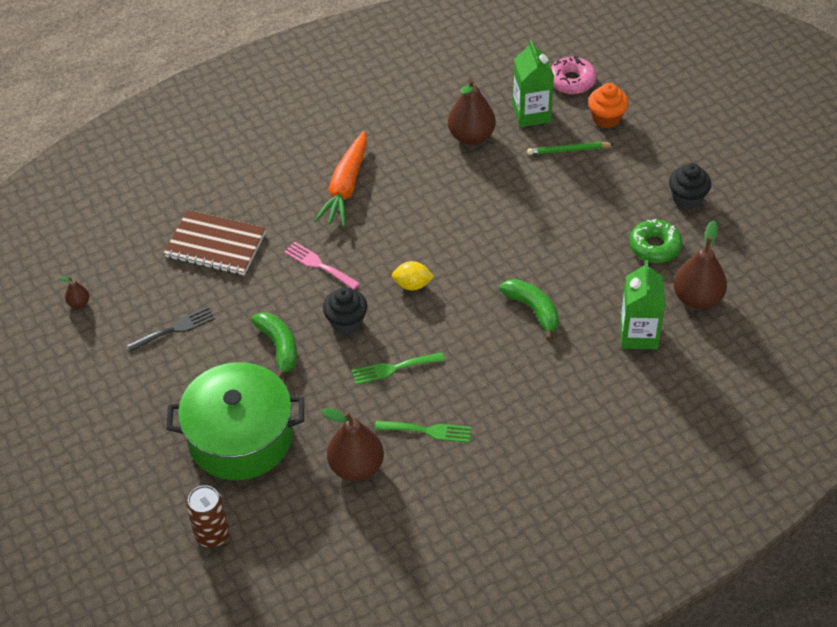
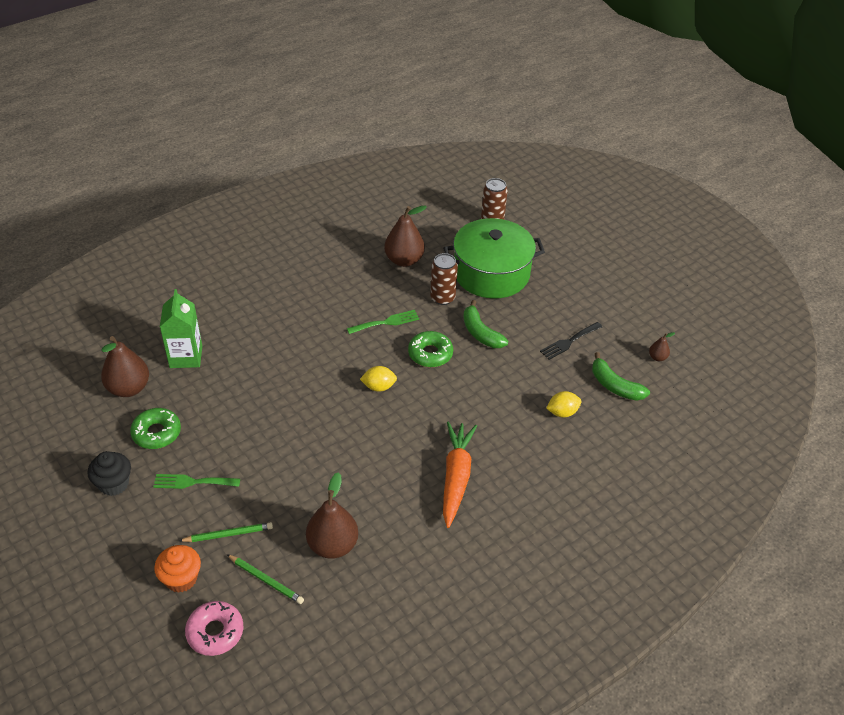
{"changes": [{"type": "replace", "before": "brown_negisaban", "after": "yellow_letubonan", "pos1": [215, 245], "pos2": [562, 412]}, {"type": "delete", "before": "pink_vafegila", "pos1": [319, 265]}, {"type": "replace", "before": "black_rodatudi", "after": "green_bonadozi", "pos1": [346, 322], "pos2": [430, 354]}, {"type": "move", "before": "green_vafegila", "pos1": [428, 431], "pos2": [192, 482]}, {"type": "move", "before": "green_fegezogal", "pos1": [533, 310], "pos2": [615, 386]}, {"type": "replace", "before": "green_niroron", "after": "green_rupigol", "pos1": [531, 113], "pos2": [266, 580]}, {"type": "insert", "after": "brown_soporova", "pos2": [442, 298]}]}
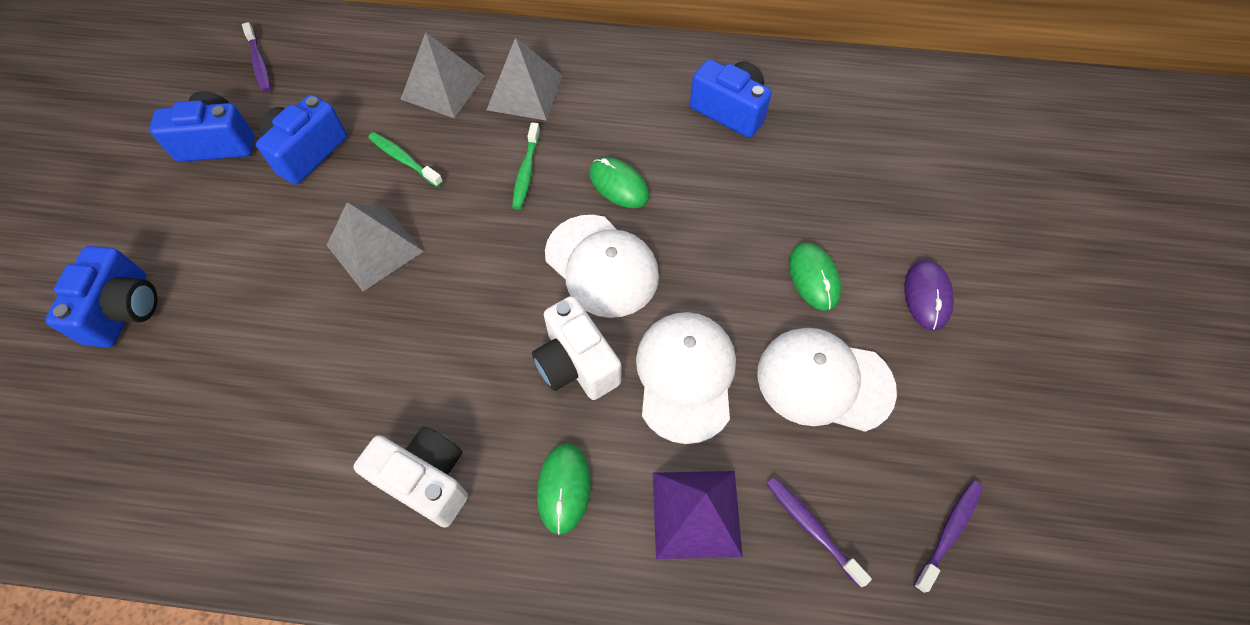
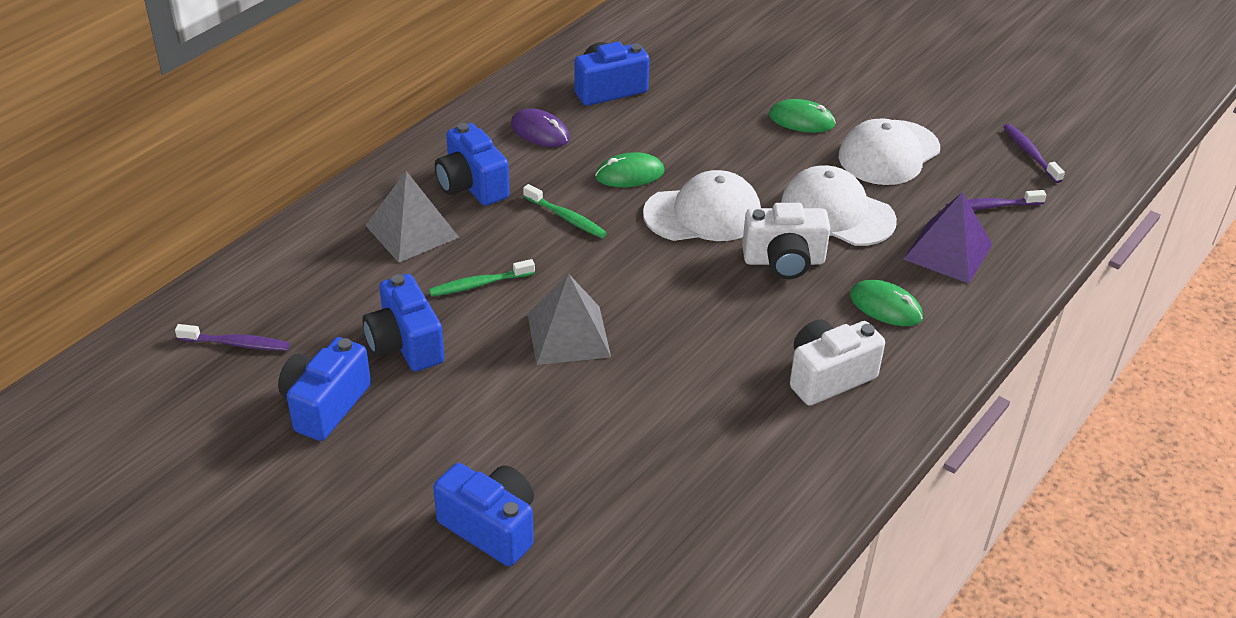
{"changes": [{"type": "replace", "before": "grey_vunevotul", "after": "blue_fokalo", "pos1": [524, 92], "pos2": [472, 185]}, {"type": "move", "before": "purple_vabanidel", "pos1": [927, 296], "pos2": [540, 131]}]}
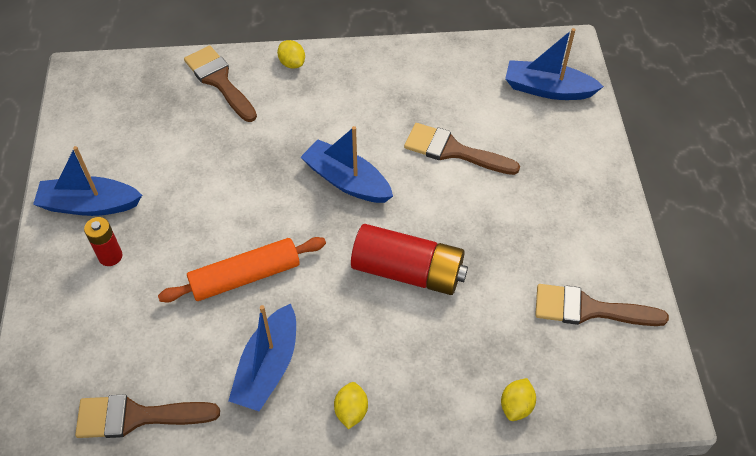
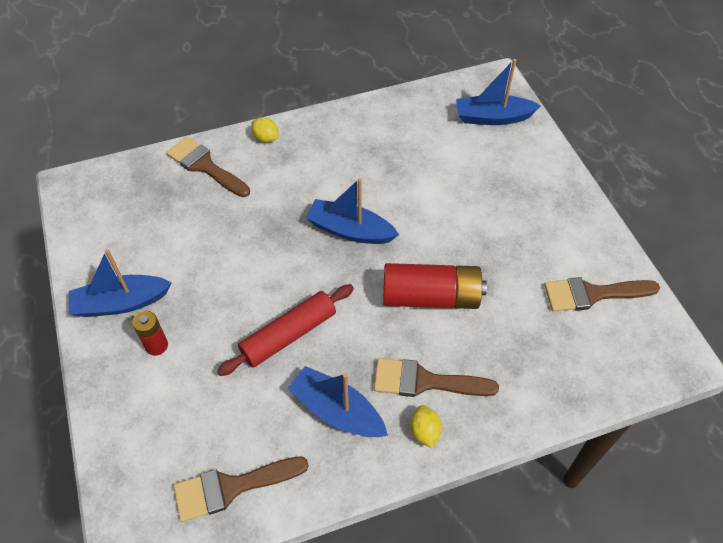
{"changes": [{"type": "recolor", "before": "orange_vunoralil", "after": "red_vunoralil", "pos1": [245, 277], "pos2": [289, 335]}, {"type": "rotate", "before": "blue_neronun", "pos1": [268, 367], "pos2": [337, 411], "turn": 120}, {"type": "move", "before": "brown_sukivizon", "pos1": [453, 151], "pos2": [425, 381]}, {"type": "delete", "before": "yellow_letubonan", "pos1": [516, 406]}]}
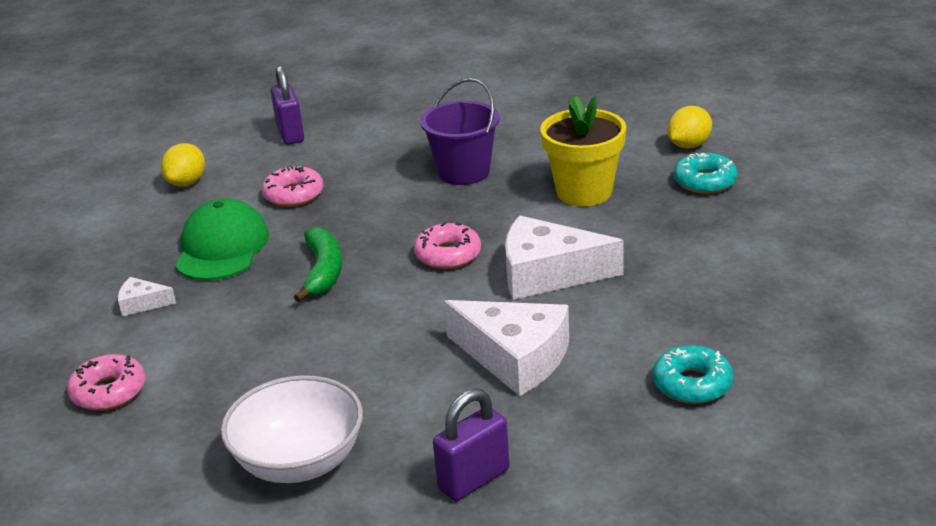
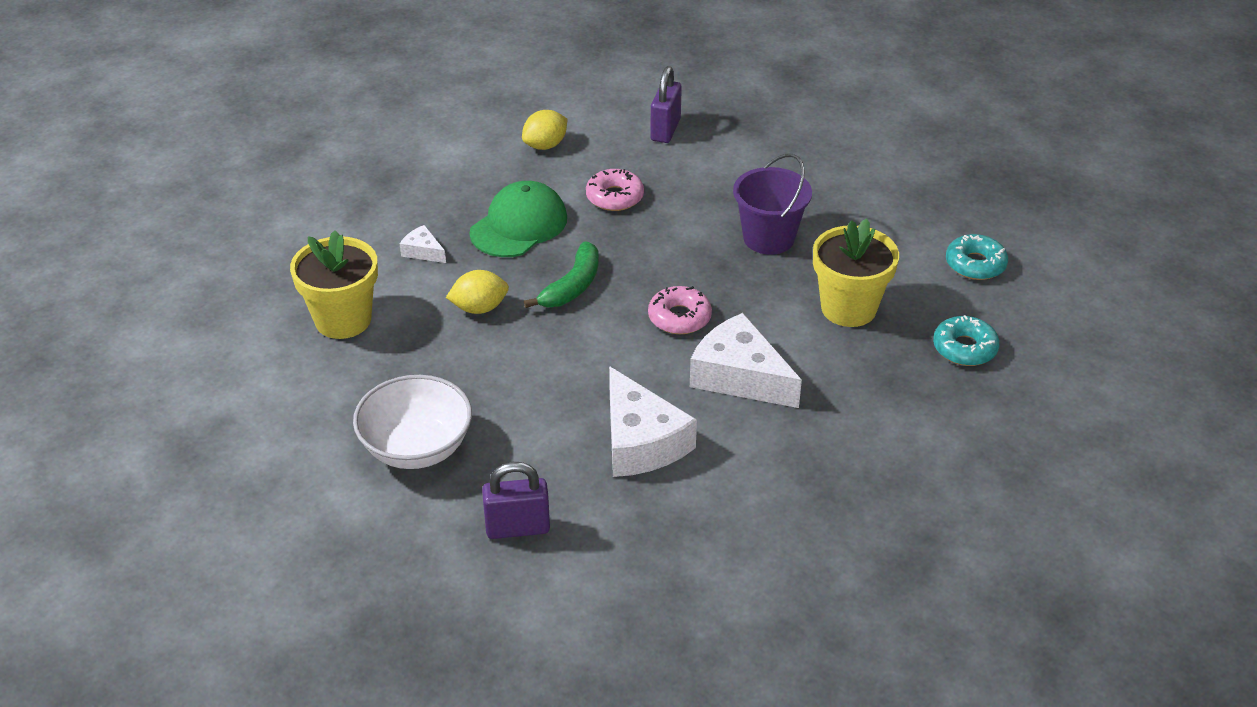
{"changes": [{"type": "replace", "before": "pink_bonadozi", "after": "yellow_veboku", "pos1": [109, 391], "pos2": [343, 320]}, {"type": "move", "before": "turquoise_bonadozi", "pos1": [692, 384], "pos2": [975, 264]}, {"type": "move", "before": "yellow_letubonan", "pos1": [689, 145], "pos2": [479, 308]}]}
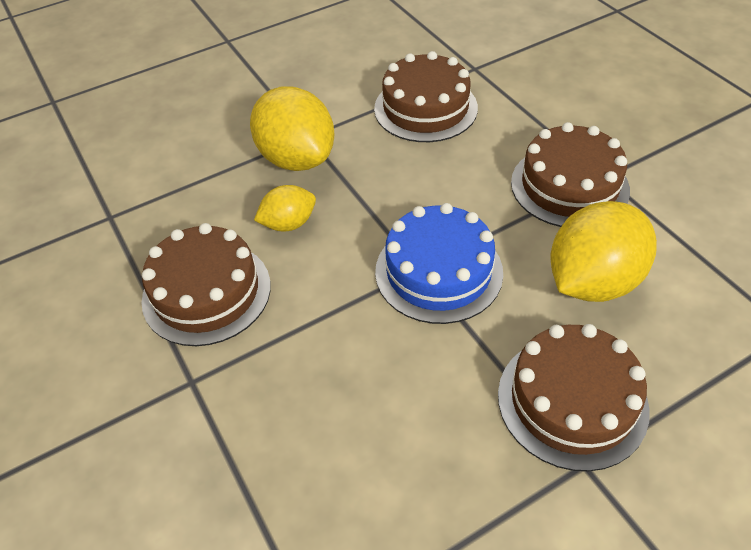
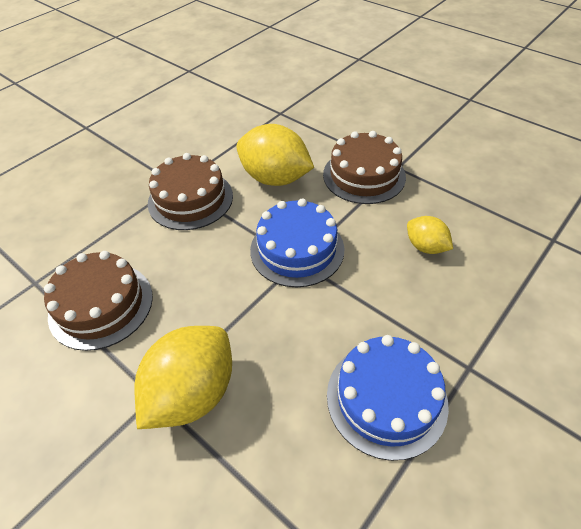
{"changes": [{"type": "recolor", "before": "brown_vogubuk", "after": "blue_vogubuk", "pos1": [206, 292], "pos2": [386, 398]}, {"type": "move", "before": "yellow_letubonan", "pos1": [289, 224], "pos2": [425, 247]}]}
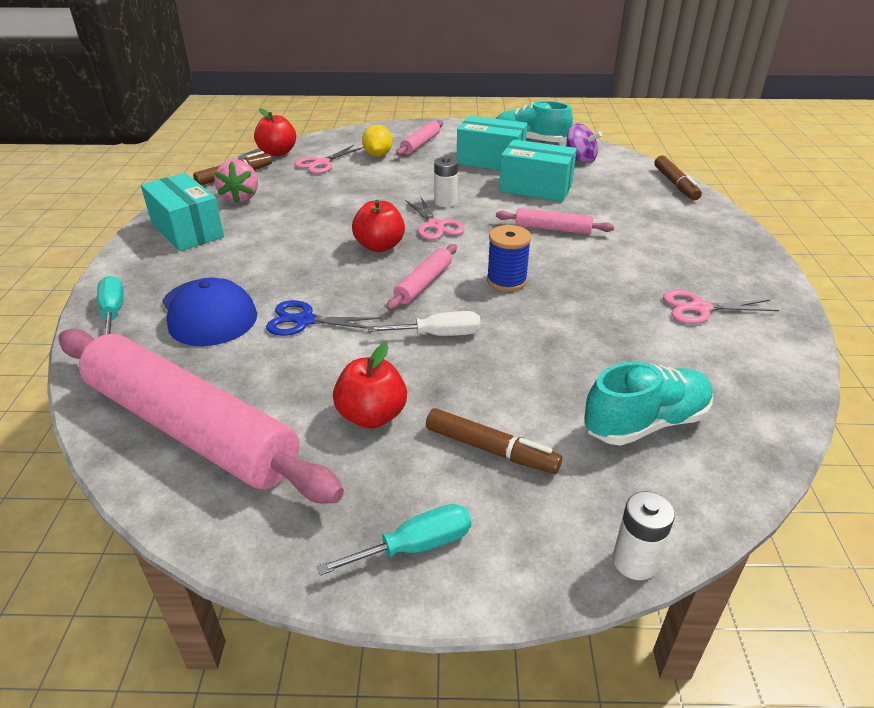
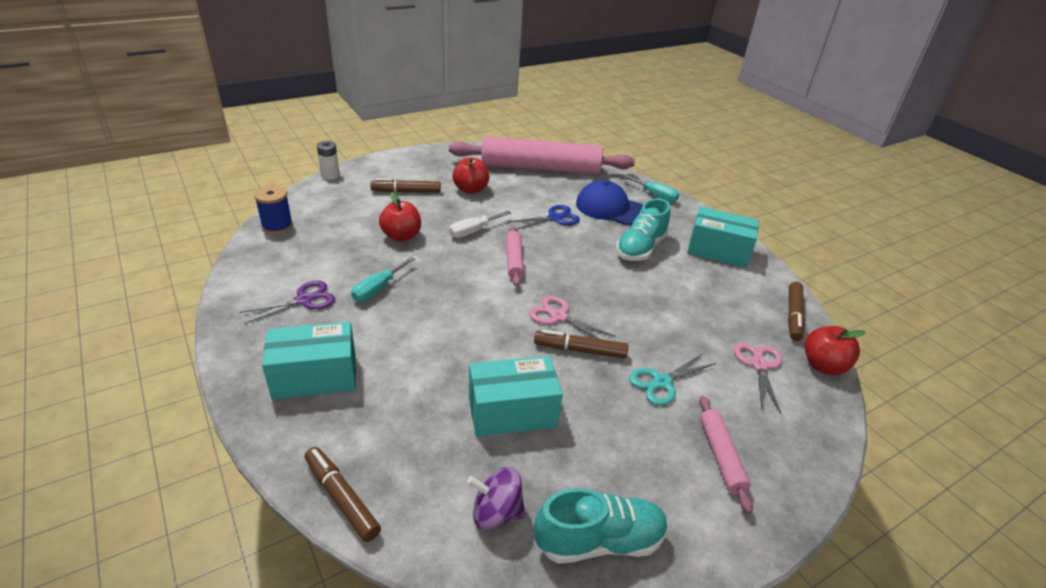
{"changes": [{"type": "delete", "before": "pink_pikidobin", "pos1": [240, 198]}, {"type": "move", "before": "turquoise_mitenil", "pos1": [415, 546], "pos2": [378, 289]}, {"type": "move", "before": "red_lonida", "pos1": [379, 246], "pos2": [401, 236]}, {"type": "delete", "before": "yellow_letubonan", "pos1": [378, 155]}, {"type": "replace", "before": "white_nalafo", "after": "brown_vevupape", "pos1": [445, 202], "pos2": [580, 350]}, {"type": "move", "before": "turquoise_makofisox", "pos1": [490, 161], "pos2": [315, 376]}, {"type": "move", "before": "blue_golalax", "pos1": [506, 281], "pos2": [277, 226]}, {"type": "delete", "before": "pink_vunoralil", "pos1": [553, 229]}, {"type": "move", "before": "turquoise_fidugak", "pos1": [645, 423], "pos2": [640, 248]}, {"type": "recolor", "before": "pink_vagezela", "after": "purple_vagezela", "pos1": [700, 308], "pos2": [304, 300]}, {"type": "insert", "after": "turquoise_vagezela", "pos2": [662, 382]}]}
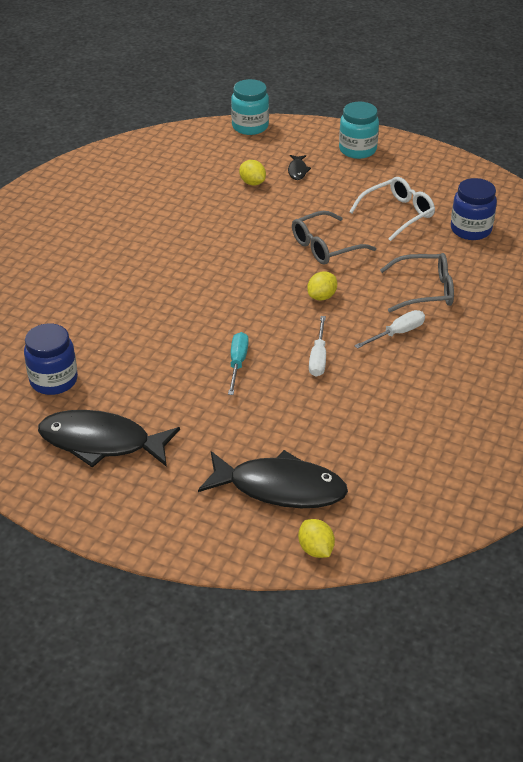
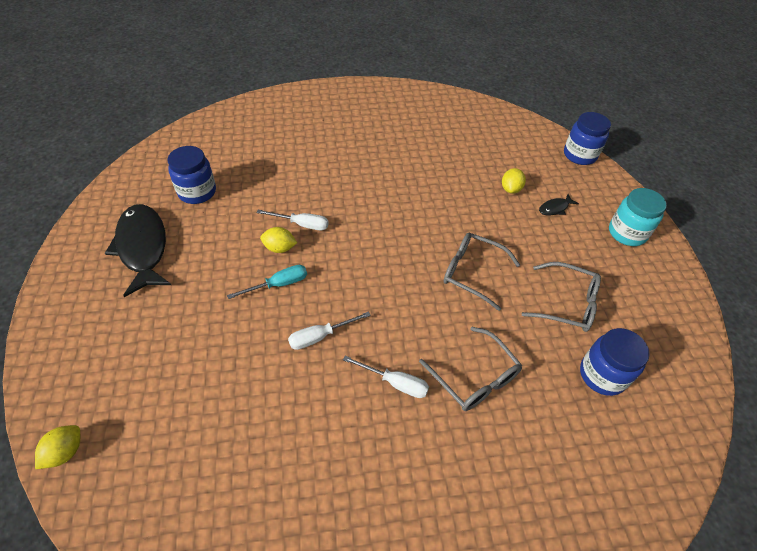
{"changes": [{"type": "delete", "before": "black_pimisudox", "pos1": [280, 488]}, {"type": "recolor", "before": "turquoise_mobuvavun", "after": "blue_mobuvavun", "pos1": [250, 126], "pos2": [579, 155]}, {"type": "move", "before": "yellow_letubonan", "pos1": [322, 296], "pos2": [279, 248]}, {"type": "recolor", "before": "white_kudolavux", "after": "grey_kudolavux", "pos1": [398, 214], "pos2": [567, 304]}, {"type": "insert", "after": "white_mitenil", "pos2": [302, 224]}]}
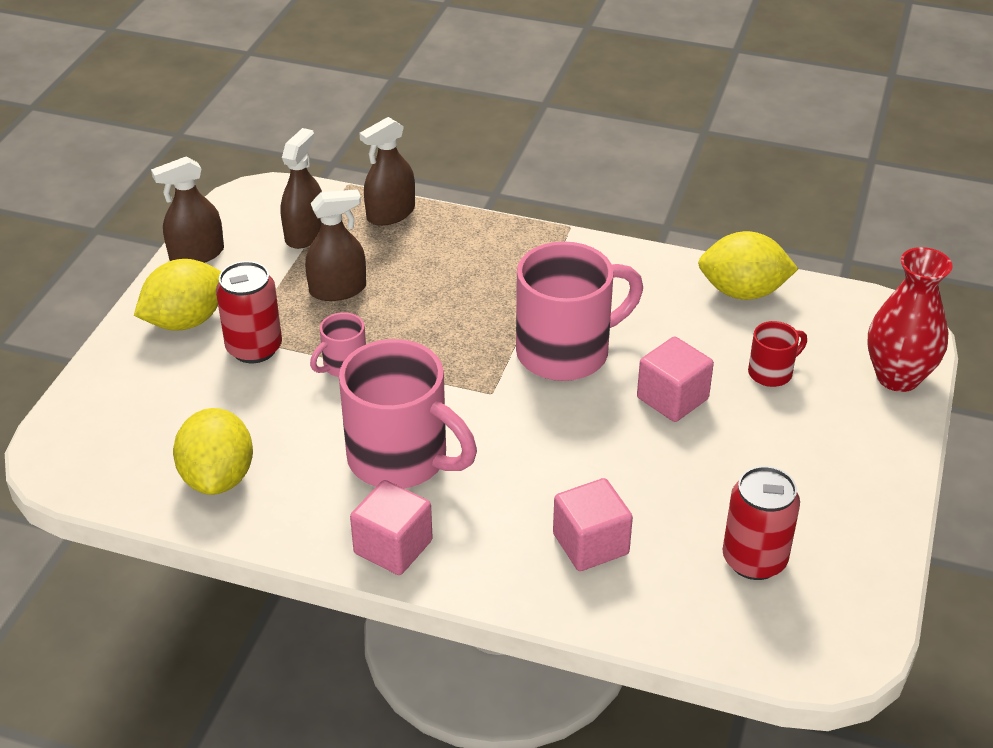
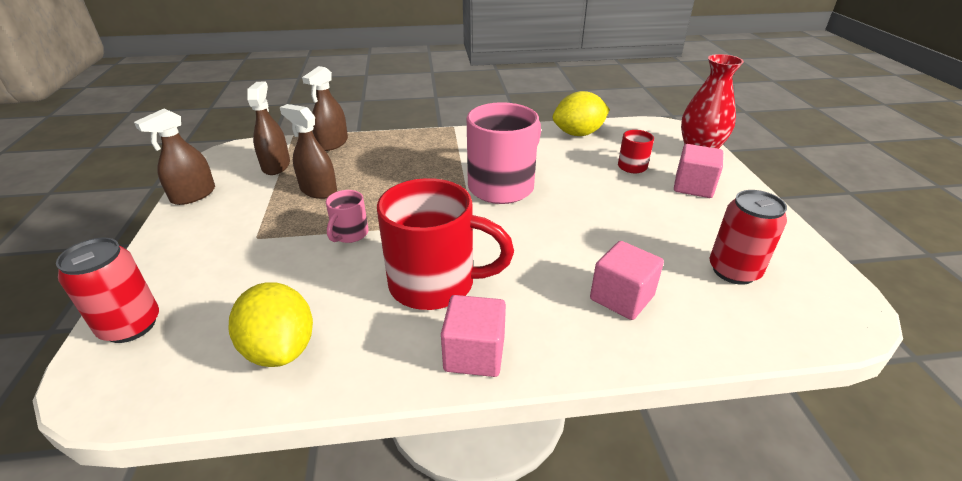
{"changes": [{"type": "delete", "before": "yellow_letubonan", "pos1": [185, 321]}, {"type": "move", "before": "red_soporova", "pos1": [254, 348], "pos2": [131, 325]}, {"type": "rotate", "before": "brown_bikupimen", "pos1": [338, 289], "pos2": [318, 190], "turn": -105}, {"type": "recolor", "before": "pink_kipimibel", "after": "red_kipimibel", "pos1": [401, 459], "pos2": [435, 284]}, {"type": "move", "before": "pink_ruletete", "pos1": [672, 398], "pos2": [693, 186]}]}
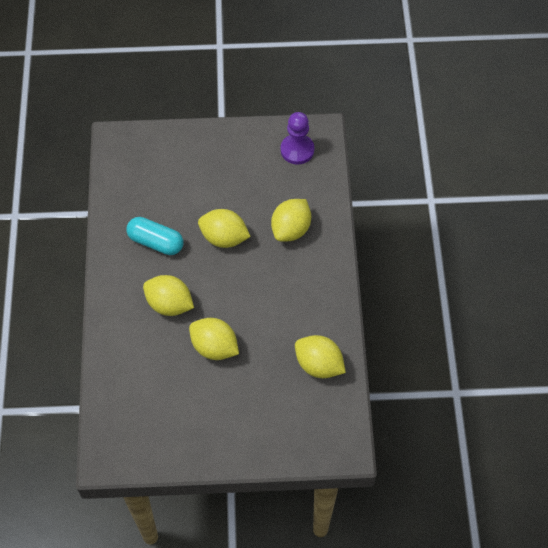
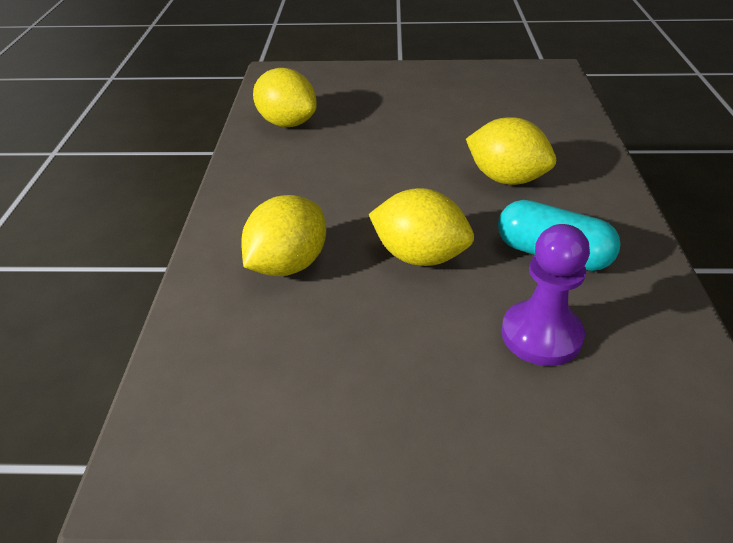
{"changes": [{"type": "delete", "before": "yellow_letubonan", "pos1": [214, 347]}, {"type": "move", "before": "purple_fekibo", "pos1": [297, 150], "pos2": [541, 335]}]}
